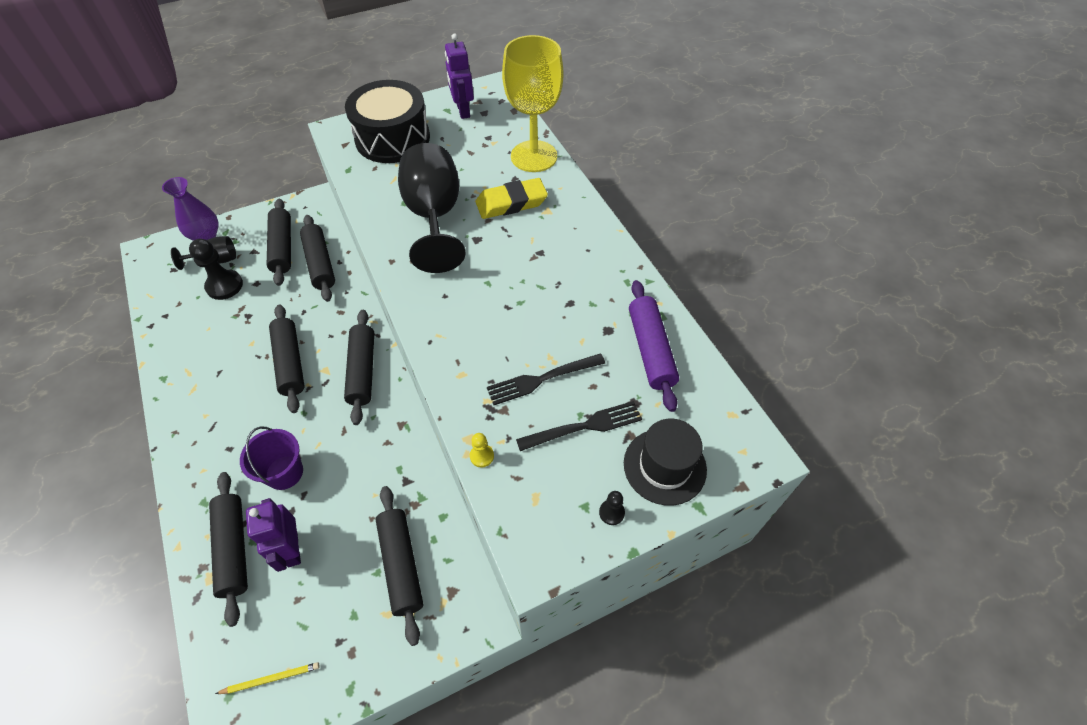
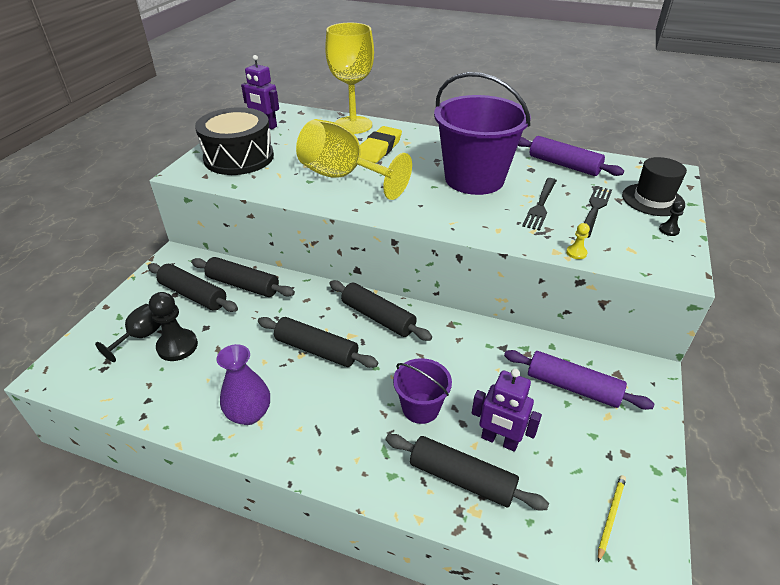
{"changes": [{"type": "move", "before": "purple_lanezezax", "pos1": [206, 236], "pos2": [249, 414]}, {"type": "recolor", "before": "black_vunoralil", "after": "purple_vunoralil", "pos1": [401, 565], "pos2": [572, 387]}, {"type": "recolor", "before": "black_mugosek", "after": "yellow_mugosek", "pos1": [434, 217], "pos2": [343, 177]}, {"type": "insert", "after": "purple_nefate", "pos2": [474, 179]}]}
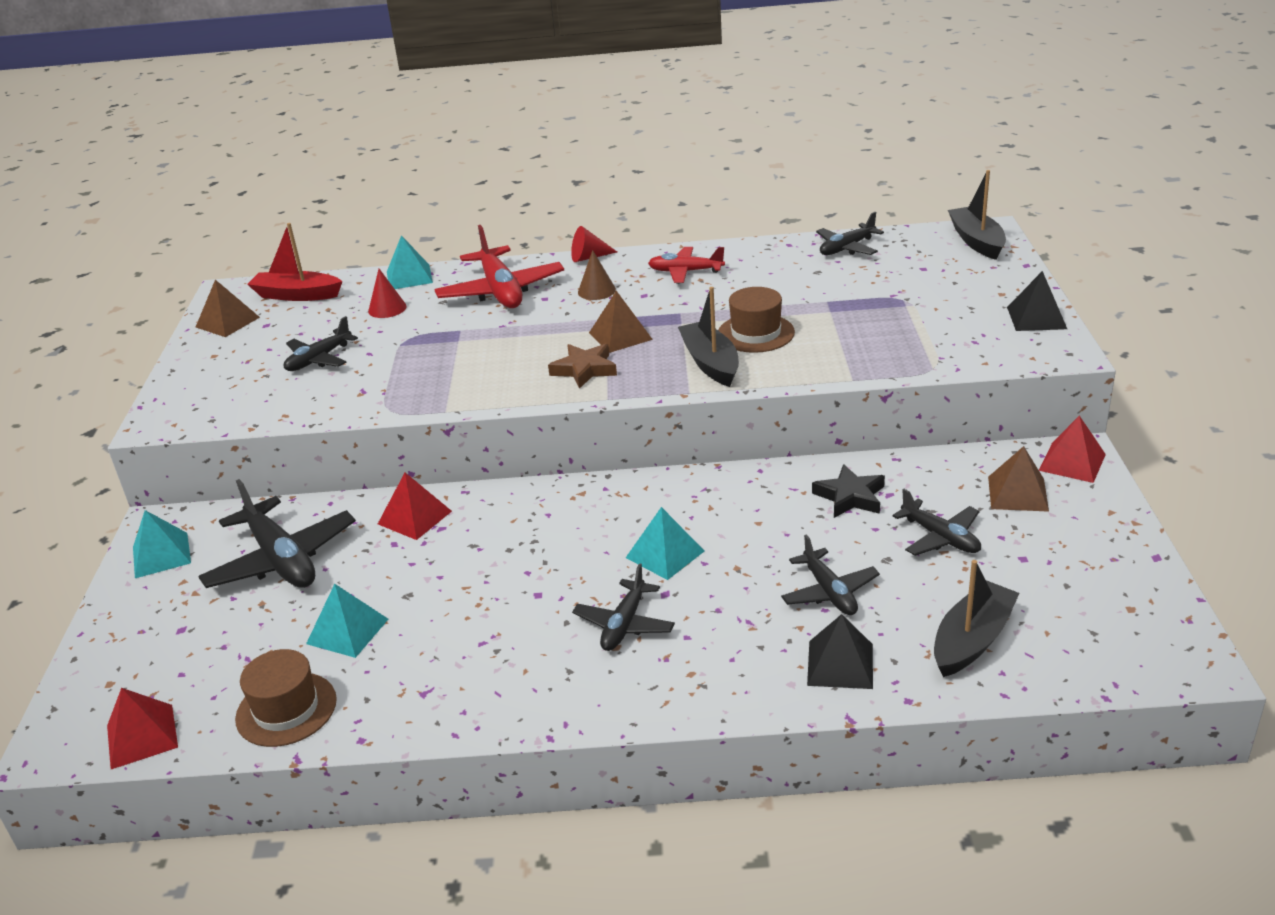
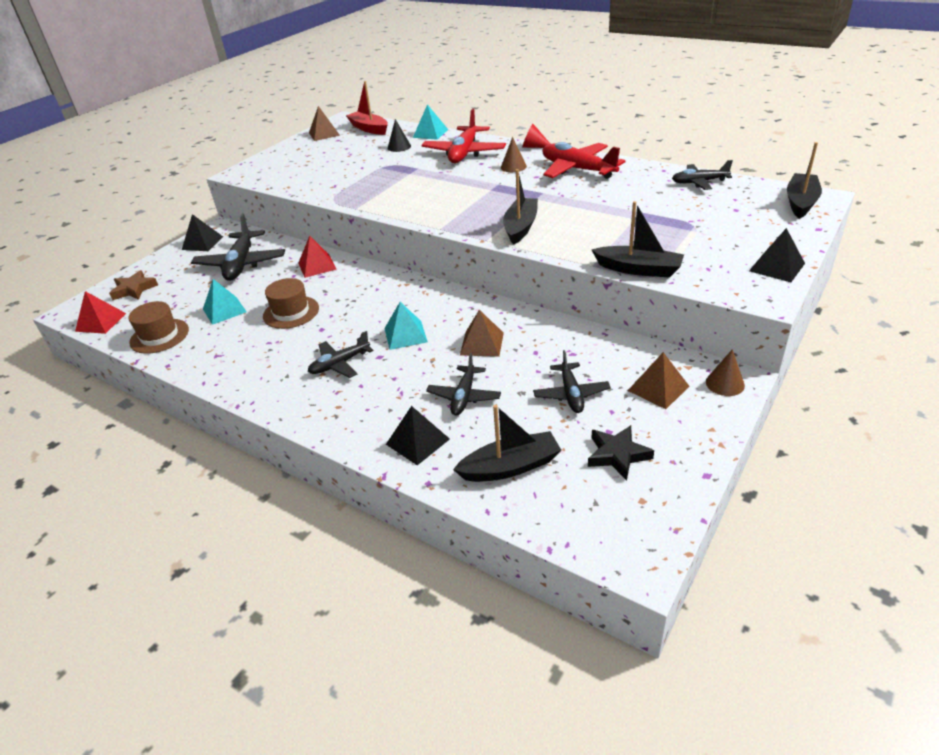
{"changes": [{"type": "recolor", "before": "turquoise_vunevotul", "after": "black_vunevotul", "pos1": [161, 555], "pos2": [202, 243]}, {"type": "delete", "before": "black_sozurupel", "pos1": [319, 359]}, {"type": "recolor", "before": "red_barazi", "after": "black_barazi", "pos1": [387, 308], "pos2": [399, 147]}, {"type": "move", "before": "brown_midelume", "pos1": [584, 369], "pos2": [134, 289]}, {"type": "move", "before": "brown_vunevotul", "pos1": [620, 336], "pos2": [482, 343]}, {"type": "resize", "before": "red_sozurupel", "pos1": [685, 272], "pos2": [577, 169], "scale": 1.67}, {"type": "move", "before": "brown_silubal", "pos1": [756, 333], "pos2": [291, 312]}, {"type": "move", "before": "black_midelume", "pos1": [850, 497], "pos2": [617, 455]}, {"type": "replace", "before": "red_vunevotul", "after": "brown_barazi", "pos1": [1072, 462], "pos2": [725, 383]}, {"type": "insert", "after": "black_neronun", "pos2": [638, 269]}]}
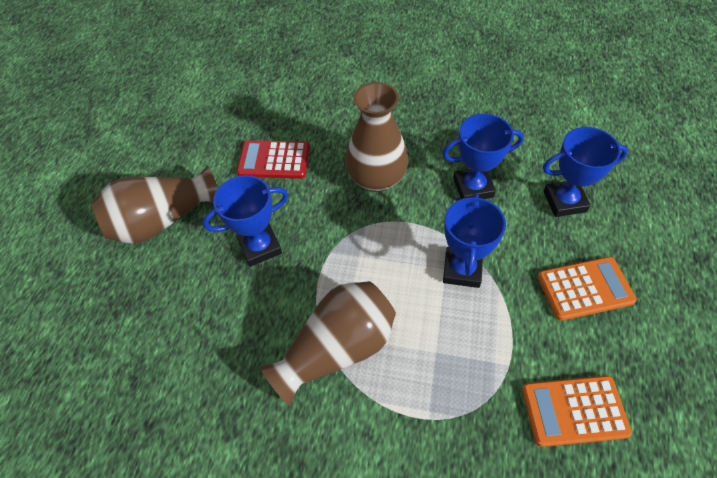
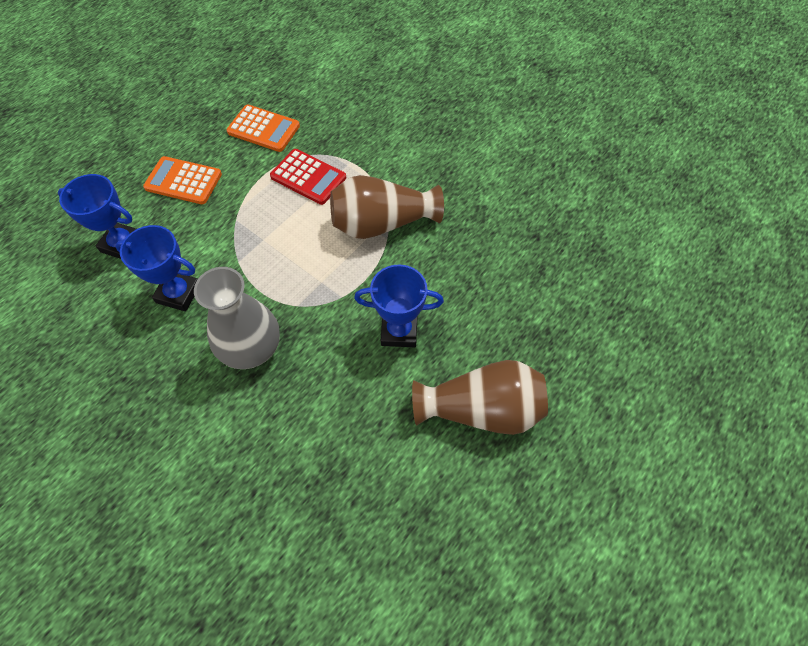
{"changes": [{"type": "move", "before": "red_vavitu", "pos1": [274, 160], "pos2": [308, 177]}, {"type": "recolor", "before": "brown_lanezezax", "after": "grey_lanezezax", "pos1": [376, 178], "pos2": [251, 348]}, {"type": "delete", "before": "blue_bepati", "pos1": [462, 270]}]}
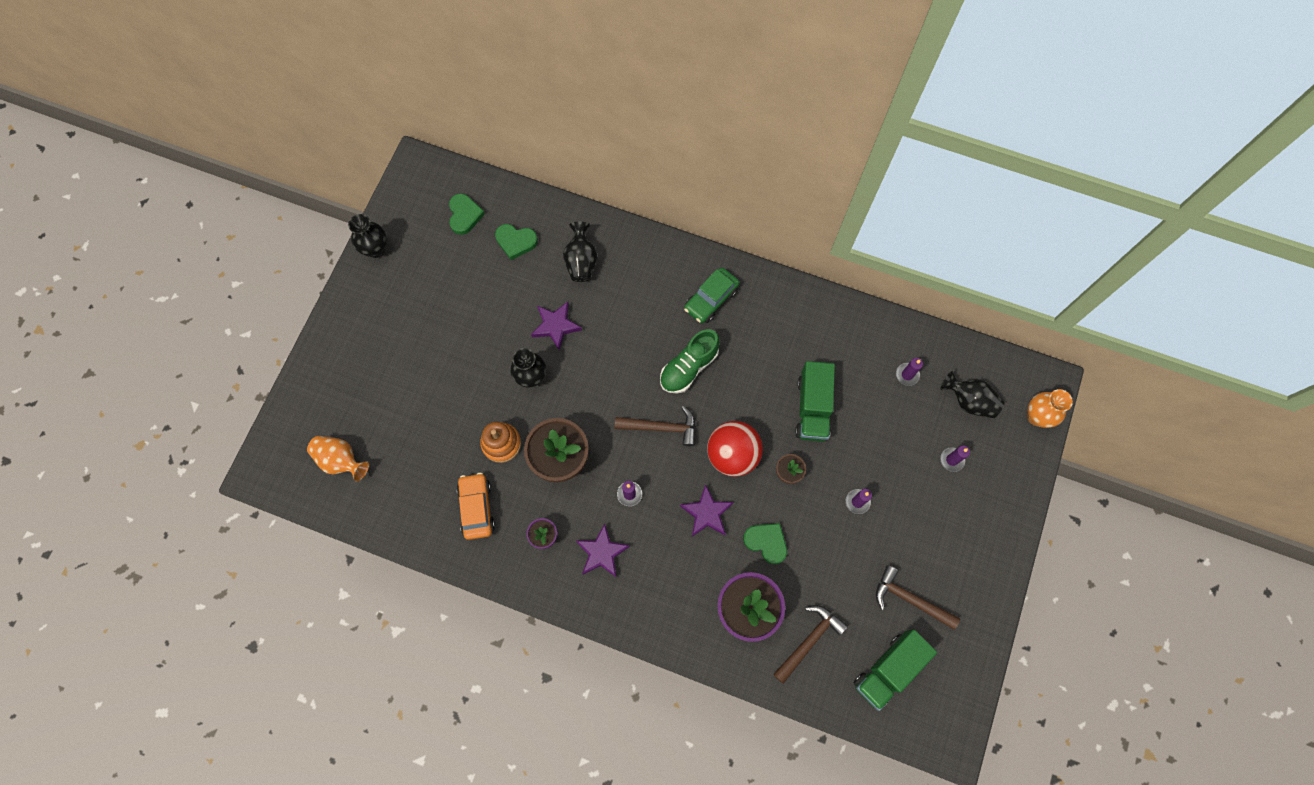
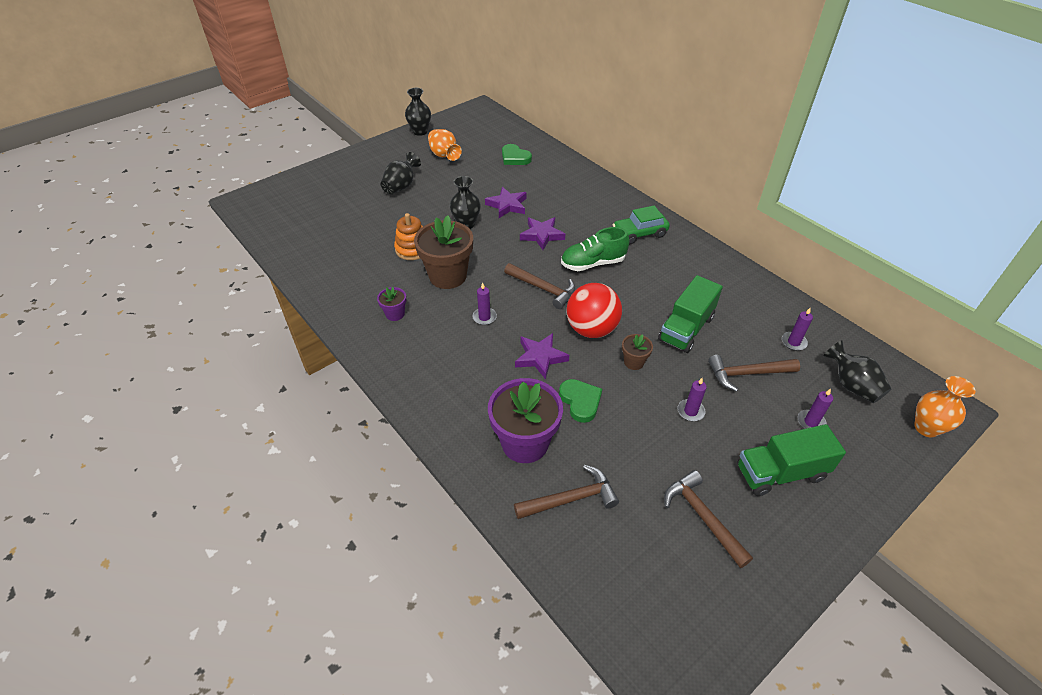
{"changes": [{"type": "move", "before": "orange_lanezezax", "pos1": [341, 460], "pos2": [444, 155]}, {"type": "delete", "before": "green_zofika", "pos1": [464, 215]}, {"type": "delete", "before": "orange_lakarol", "pos1": [477, 508]}, {"type": "move", "before": "black_lanezezax", "pos1": [581, 261], "pos2": [401, 186]}, {"type": "move", "before": "purple_midelume", "pos1": [602, 552], "pos2": [542, 235]}, {"type": "move", "before": "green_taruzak", "pos1": [888, 670], "pos2": [780, 472]}, {"type": "insert", "after": "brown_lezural", "pos2": [747, 374]}]}
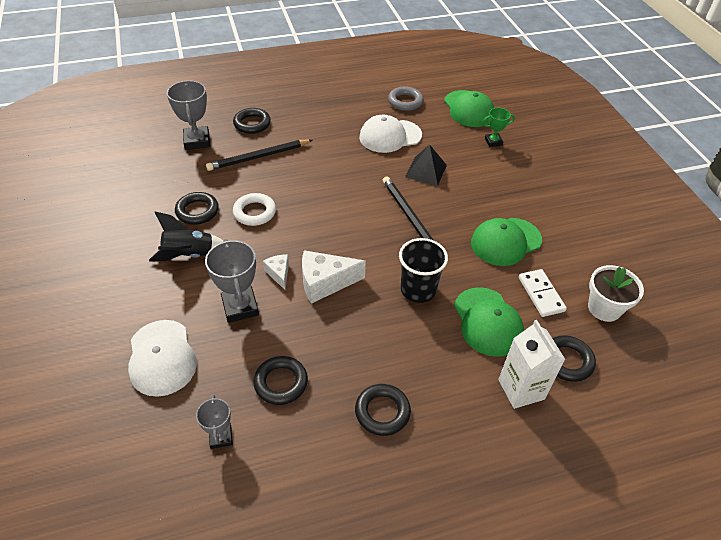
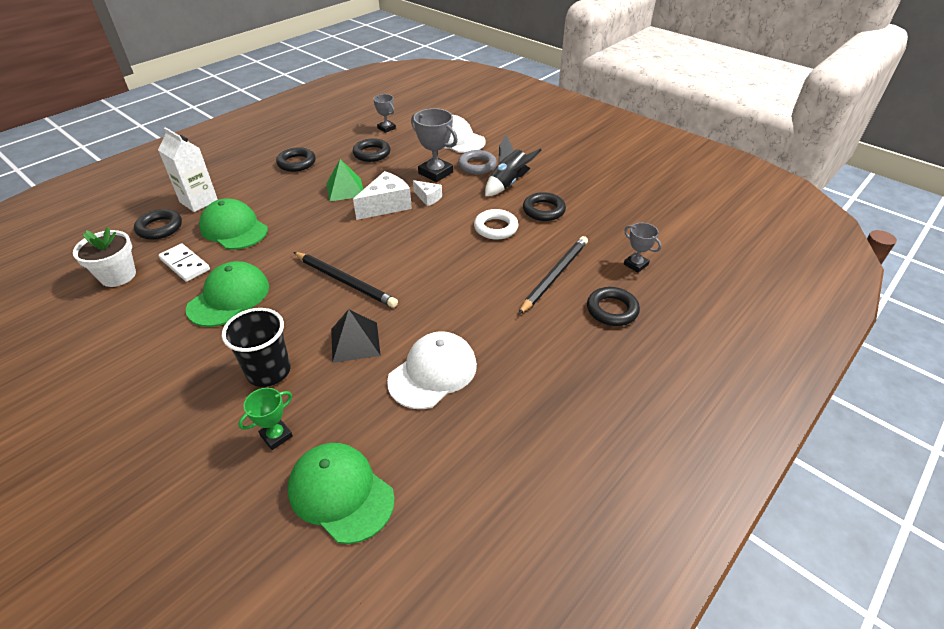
{"changes": [{"type": "resize", "before": "grey_bepati", "pos1": [197, 141], "pos2": [635, 264], "scale": 0.59}, {"type": "move", "before": "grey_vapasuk", "pos1": [405, 101], "pos2": [477, 165]}, {"type": "move", "before": "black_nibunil", "pos1": [418, 290], "pos2": [269, 371]}, {"type": "insert", "after": "green_vunevotul", "pos2": [345, 189]}]}
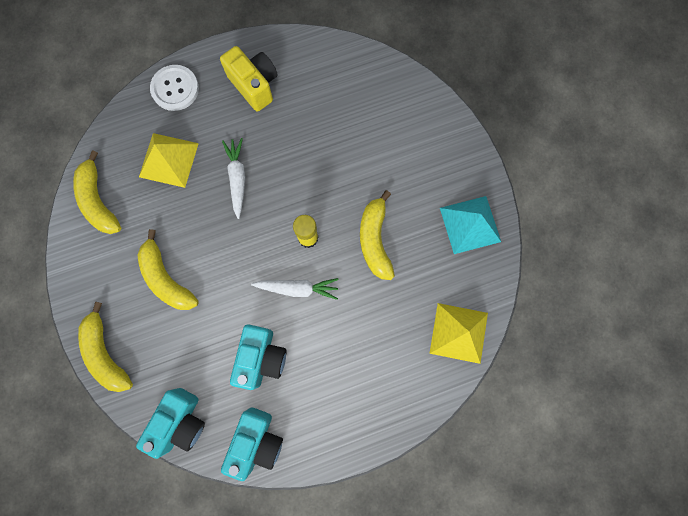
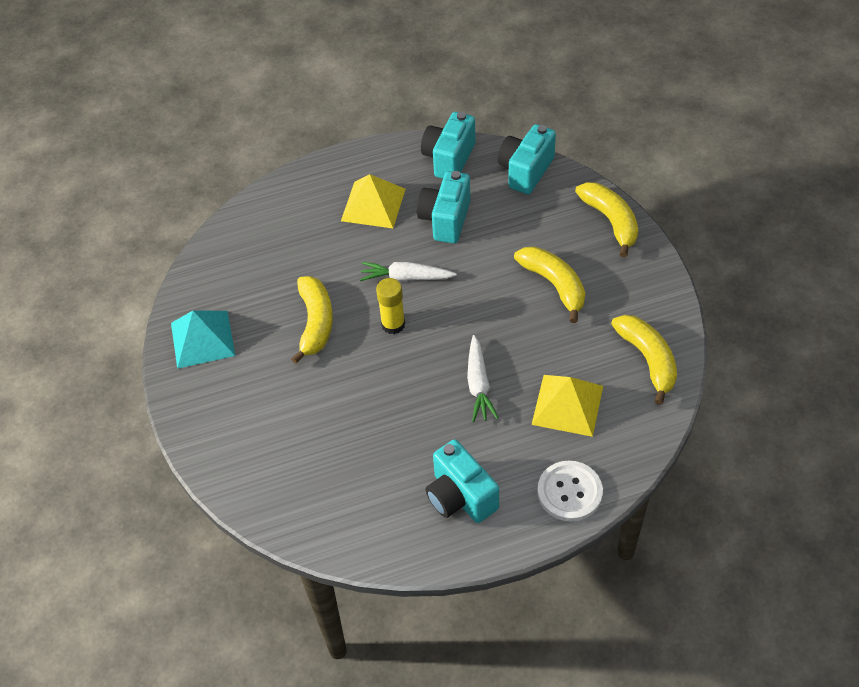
{"changes": [{"type": "recolor", "before": "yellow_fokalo", "after": "turquoise_fokalo", "pos1": [254, 85], "pos2": [460, 497]}, {"type": "move", "before": "yellow_vunevotul", "pos1": [458, 333], "pos2": [373, 204]}]}
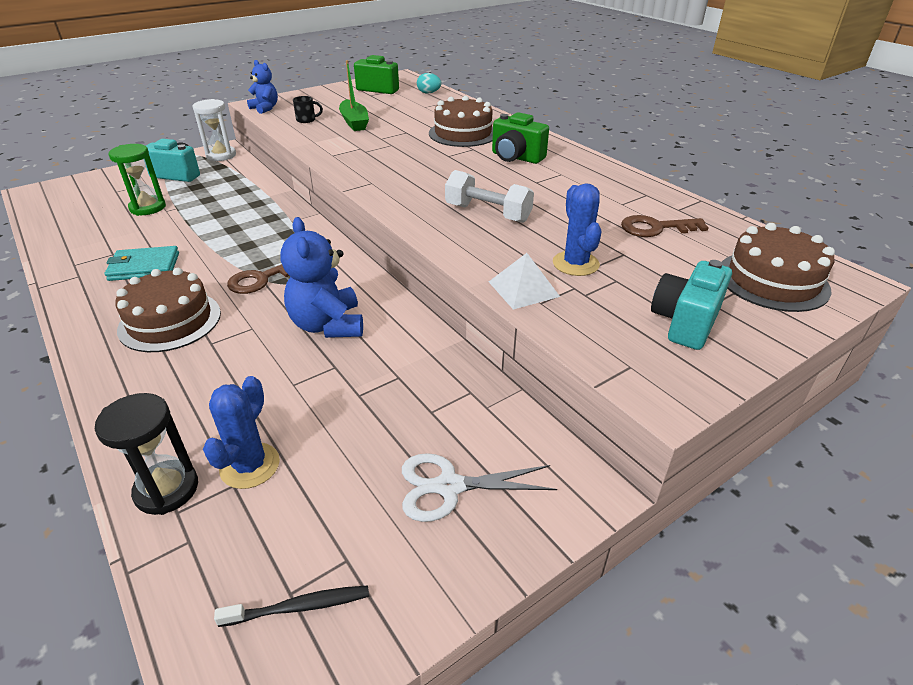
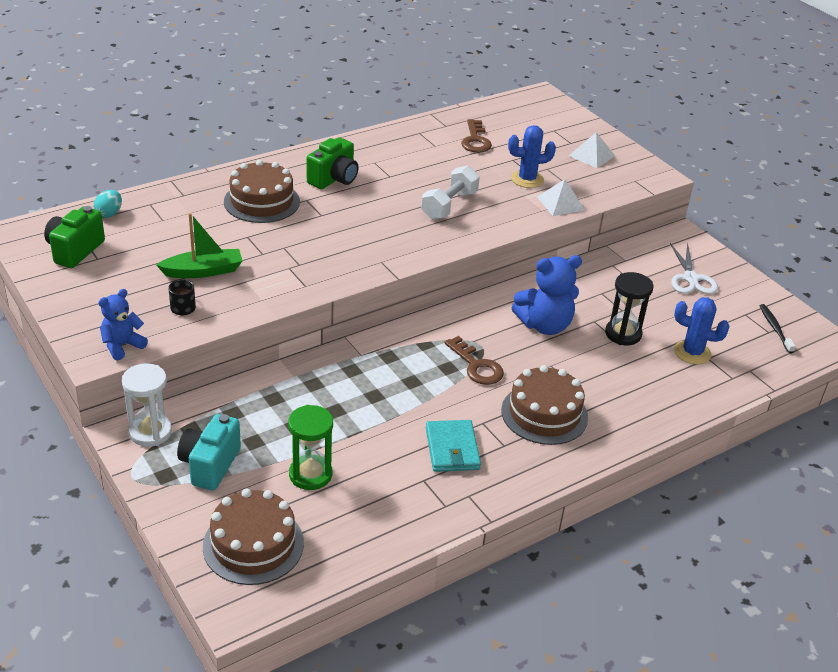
{"changes": [{"type": "move", "before": "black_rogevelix", "pos1": [167, 489], "pos2": [623, 334]}, {"type": "replace", "before": "turquoise_fokalo", "after": "white_vunevotul", "pos1": [685, 323], "pos2": [592, 155]}, {"type": "move", "before": "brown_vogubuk", "pos1": [772, 280], "pos2": [253, 544]}]}
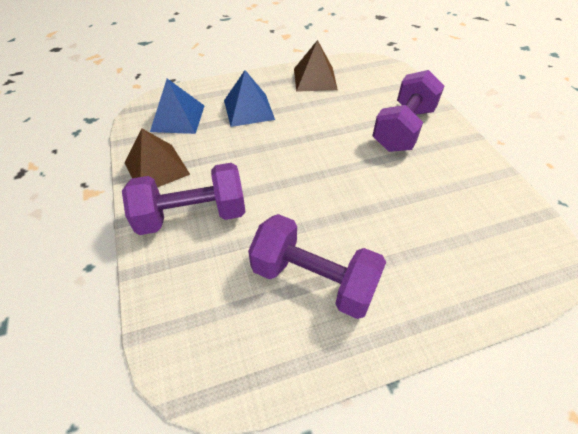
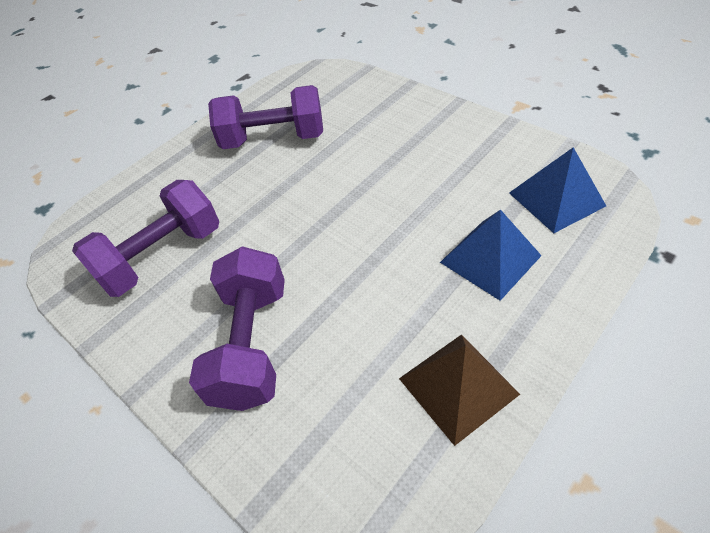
{"changes": [{"type": "move", "before": "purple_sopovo", "pos1": [192, 215], "pos2": [162, 256]}, {"type": "delete", "before": "brown_vunevotul", "pos1": [157, 168]}]}
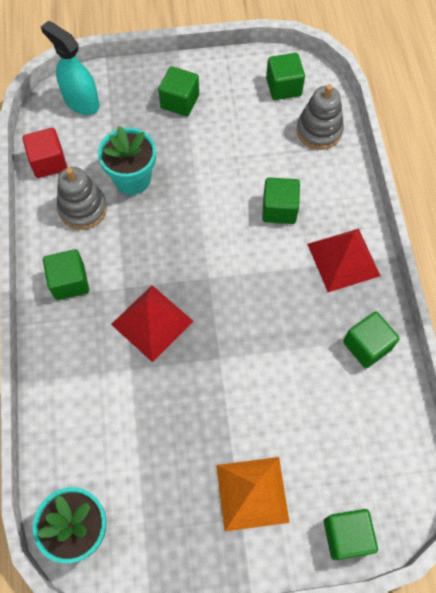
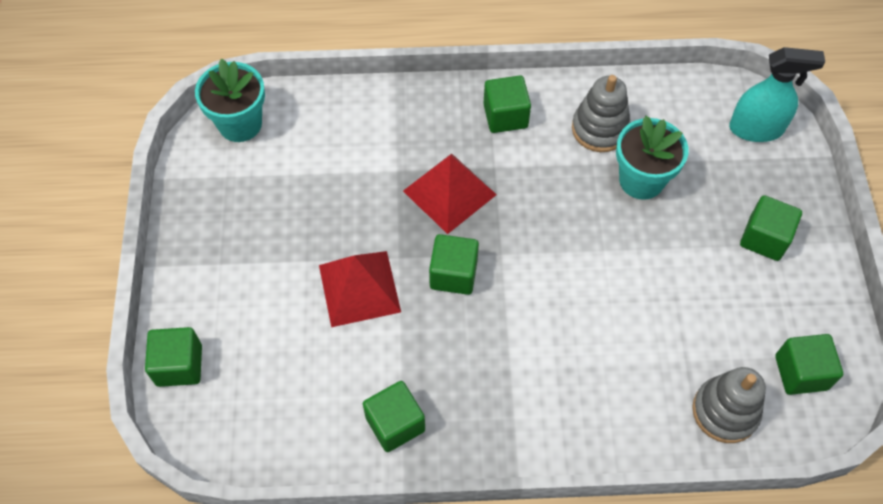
{"changes": [{"type": "delete", "before": "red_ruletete", "pos1": [49, 162]}, {"type": "rotate", "before": "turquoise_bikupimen", "pos1": [81, 101], "pos2": [756, 129], "turn": 45}, {"type": "delete", "before": "orange_vunevotul", "pos1": [252, 493]}, {"type": "move", "before": "green_ruletete", "pos1": [279, 209], "pos2": [453, 274]}, {"type": "move", "before": "red_vunevotul", "pos1": [343, 259], "pos2": [359, 288]}]}
